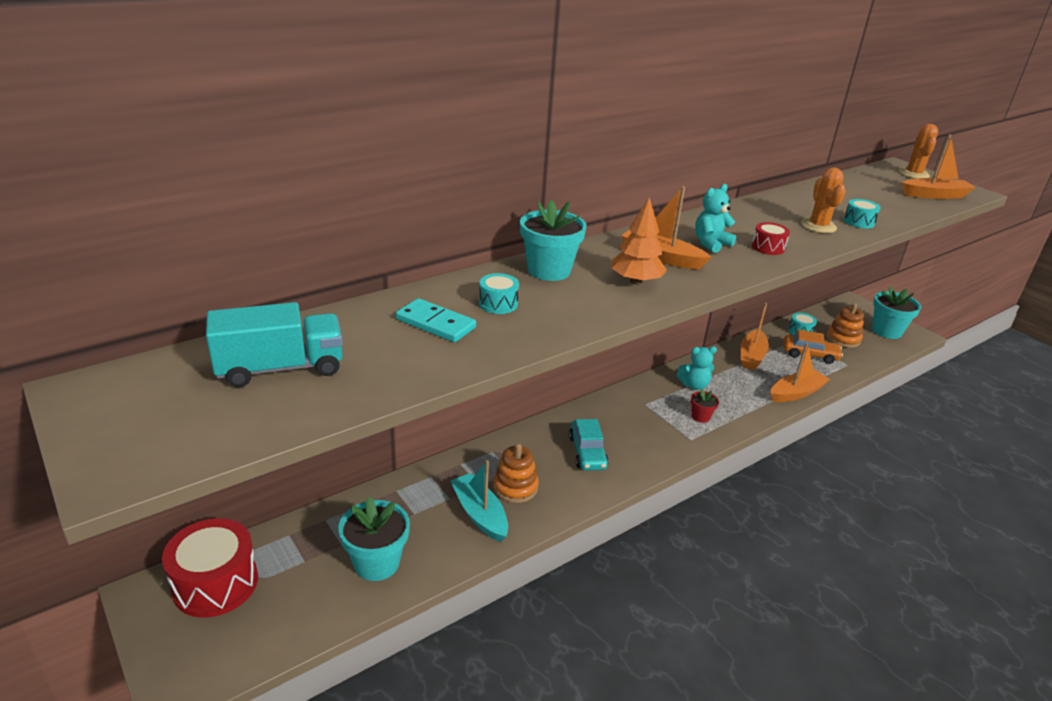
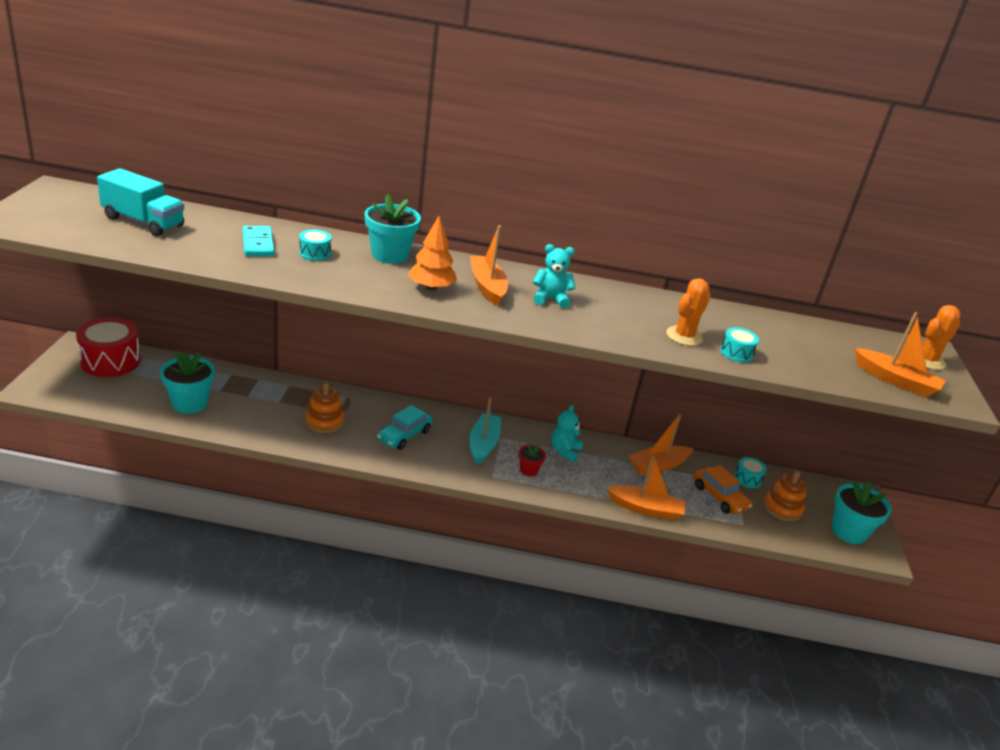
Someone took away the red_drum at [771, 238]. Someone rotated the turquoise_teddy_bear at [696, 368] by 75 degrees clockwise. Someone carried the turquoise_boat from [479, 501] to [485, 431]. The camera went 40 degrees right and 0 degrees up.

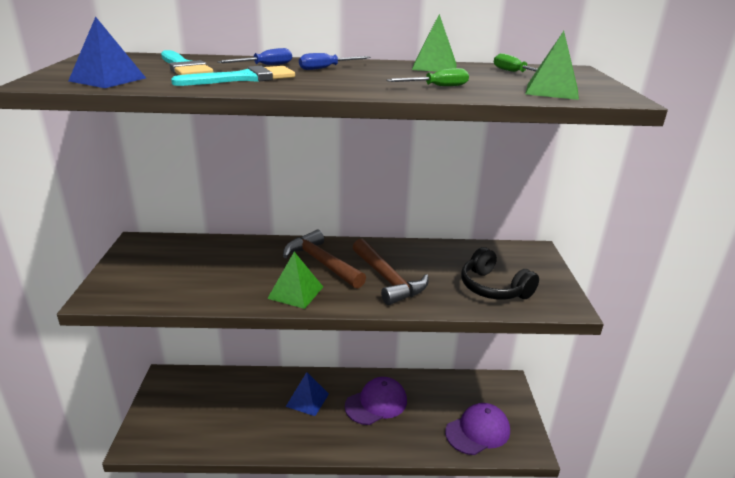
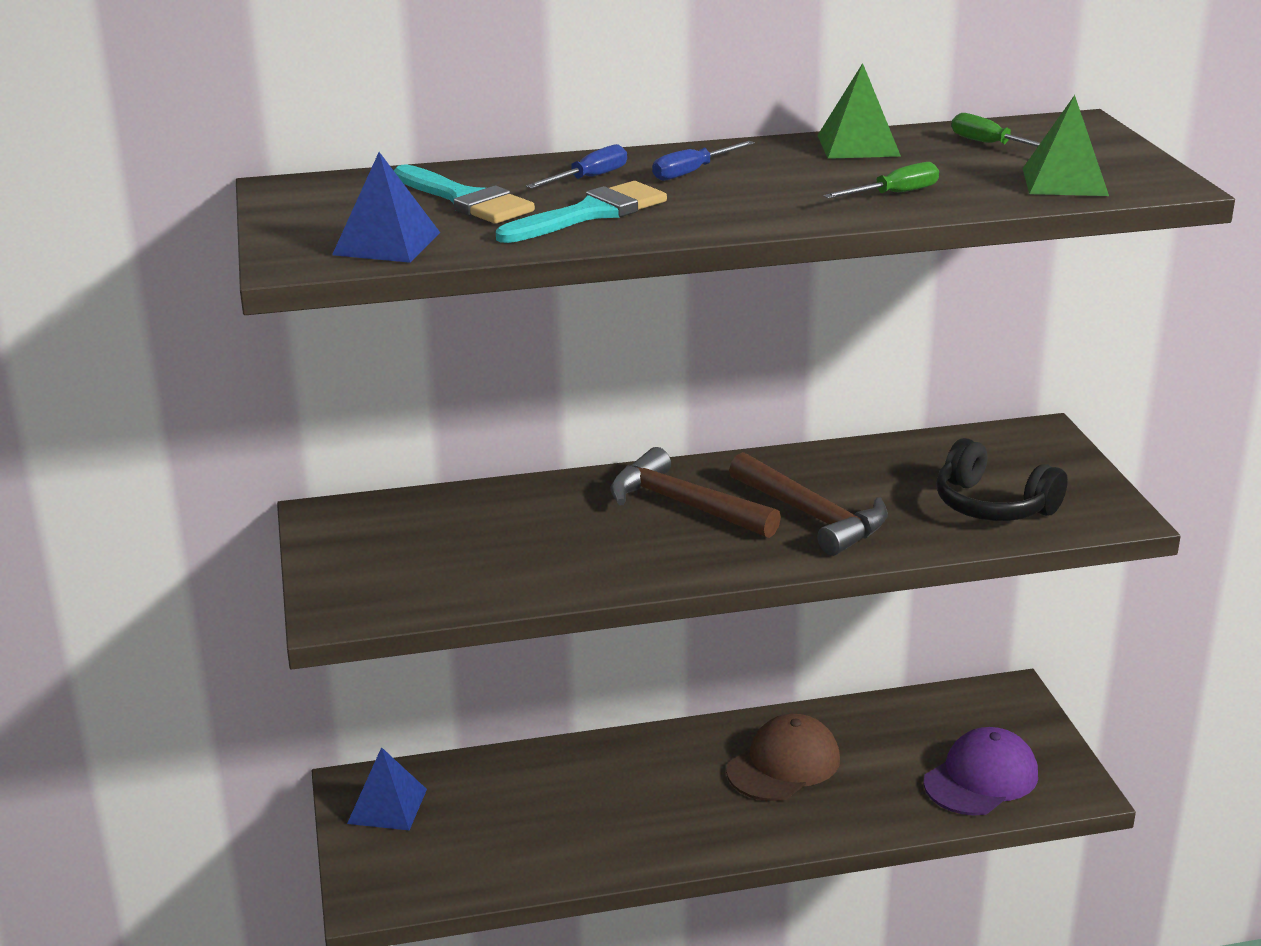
Someone took away the green_pyramid at [295, 280]. Someone carried the blue_pyramid from [307, 394] to [387, 789]. Someone repainted the purple_cap at [376, 401], which became the brown_cap at [783, 757]. The camera went 10 degrees left and 0 degrees up.

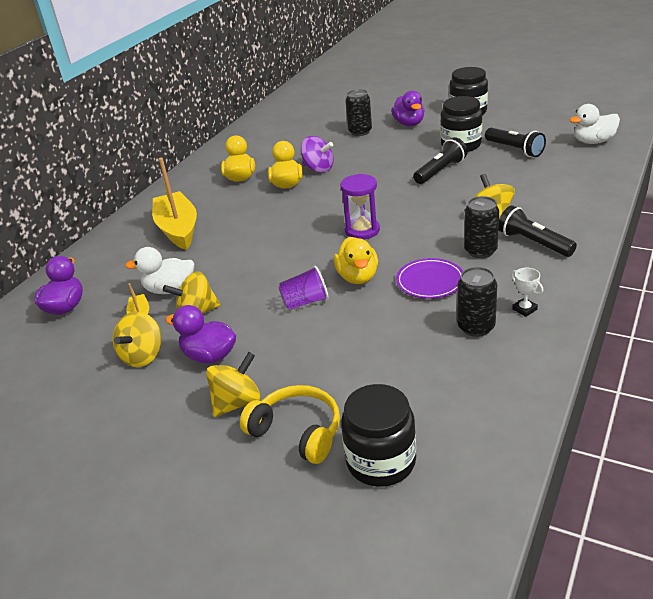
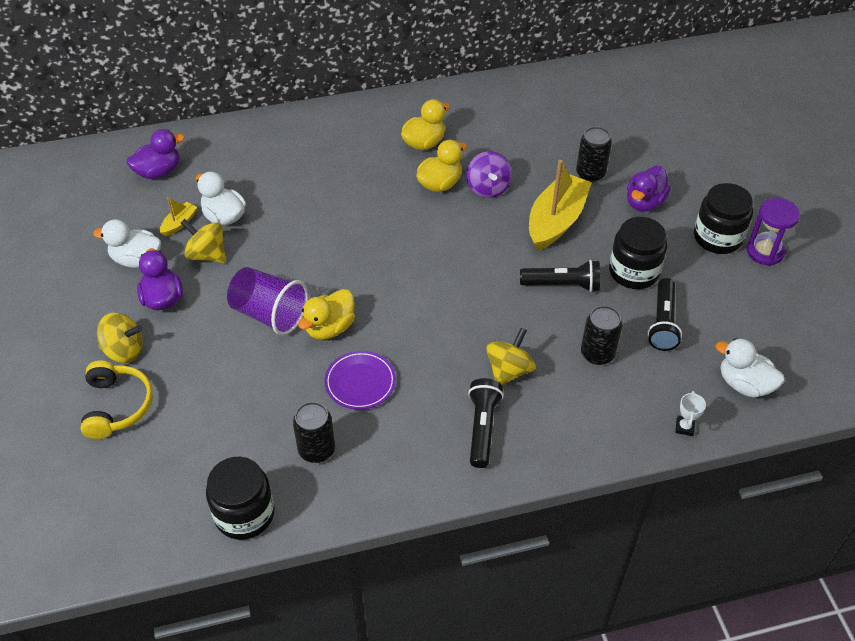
Someone carried the yellow_boat from [174, 204] to [560, 205]. Someone carried the purple_hourglass from [360, 207] to [773, 232]. Someone carried the black_can from [481, 227] to [601, 335]. Someone scaled the purple_cup at [303, 288] by 1.58. Someone carried the white_trophy from [527, 292] to [690, 413]. Someone swapped the yellow_spinning_top at [137, 339] for the white_duck at [127, 244]. Someone carried the black_jar from [378, 435] to [240, 498]. The camera went 45 degrees right and 15 degrees up.

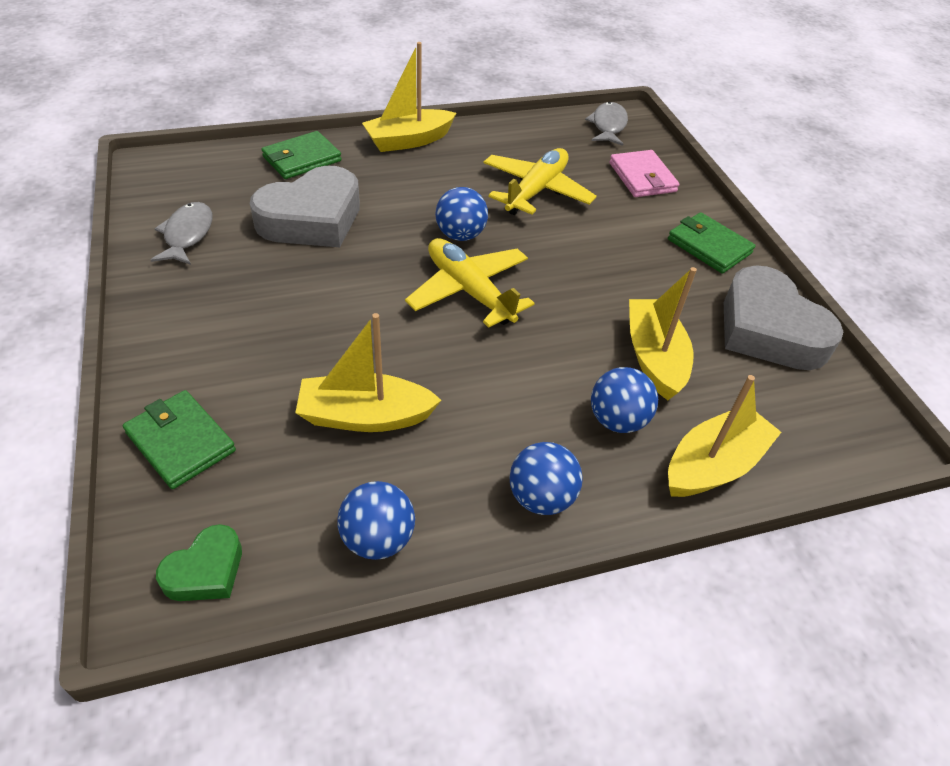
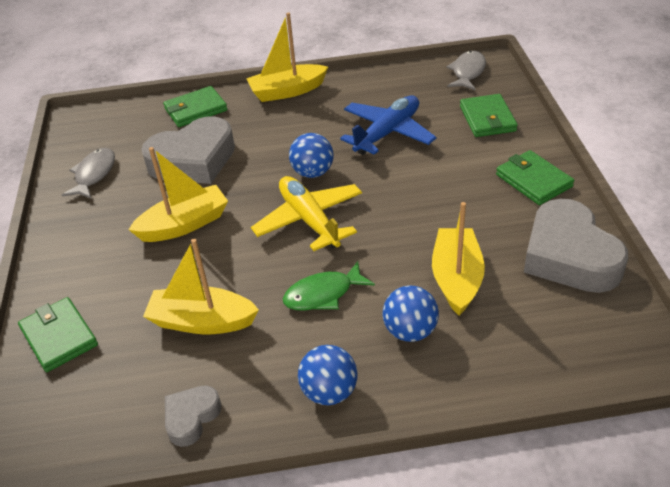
Someone repainted the yellow_plane at [540, 181], which became the blue_plane at [388, 125]. Someone repainted the pink_wallet at [644, 173], which became the green_wallet at [489, 115]. Someone carried the yellow_boat from [725, 436] to [178, 194]. Someone swapped the blue_ball at [376, 520] for the grey_heart at [193, 416]. Someone took away the green_heart at [199, 562]. Someone put down the green_fish at [329, 285]. The camera went 15 degrees right and 5 degrees down.

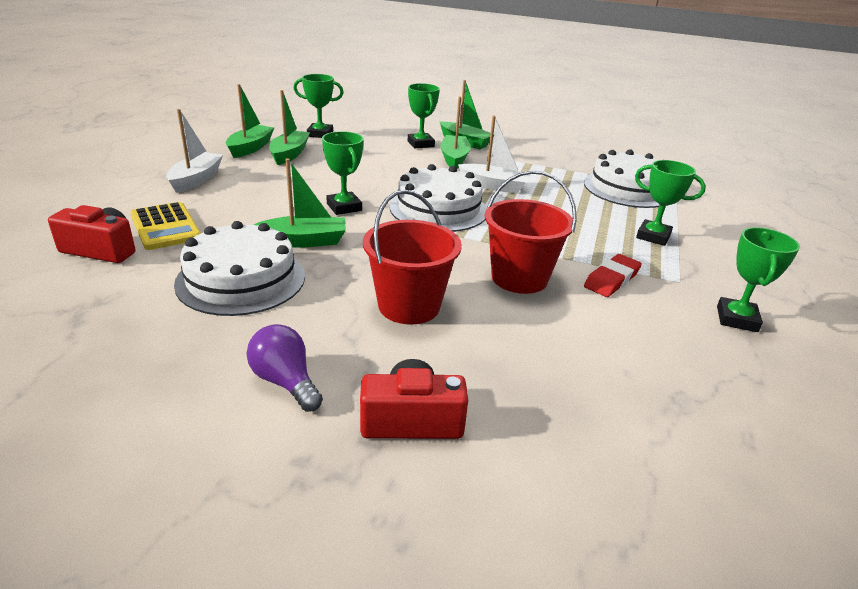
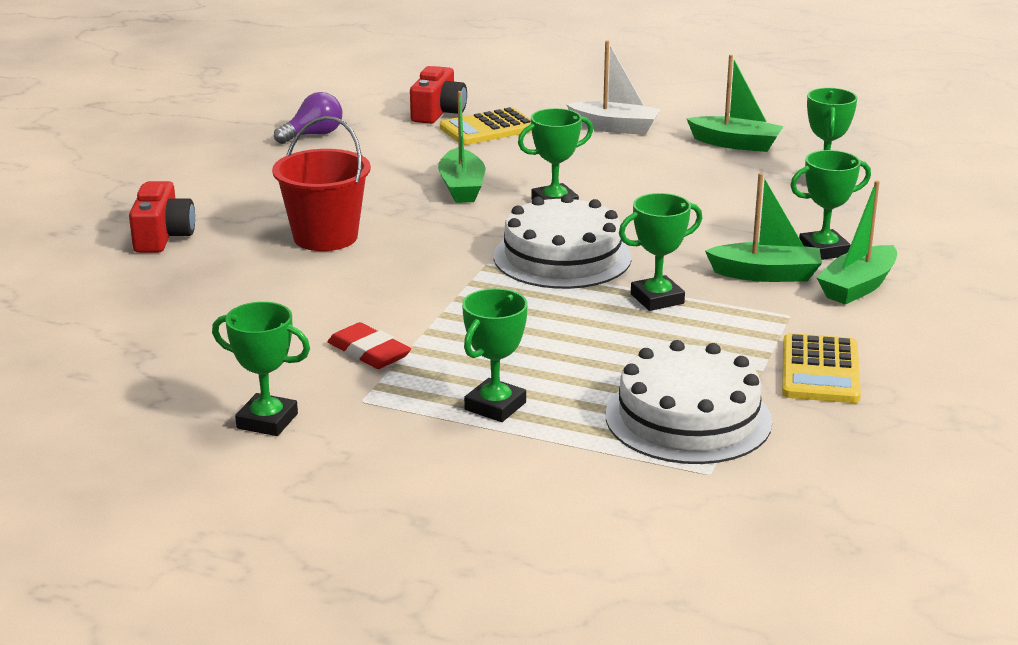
Someone took away the green_boat at [289, 127]. Someone swapped the white_boat at [494, 155] for the green_trophy at [660, 252]. Someone took away the red_bucket at [531, 232]. Someone took away the white_cake at [239, 268]. Someone carried the purple_light_bulb from [285, 368] to [308, 118]. Someone put down the yellow_calculator at [821, 368]. The camera went 95 degrees right and 5 degrees down.

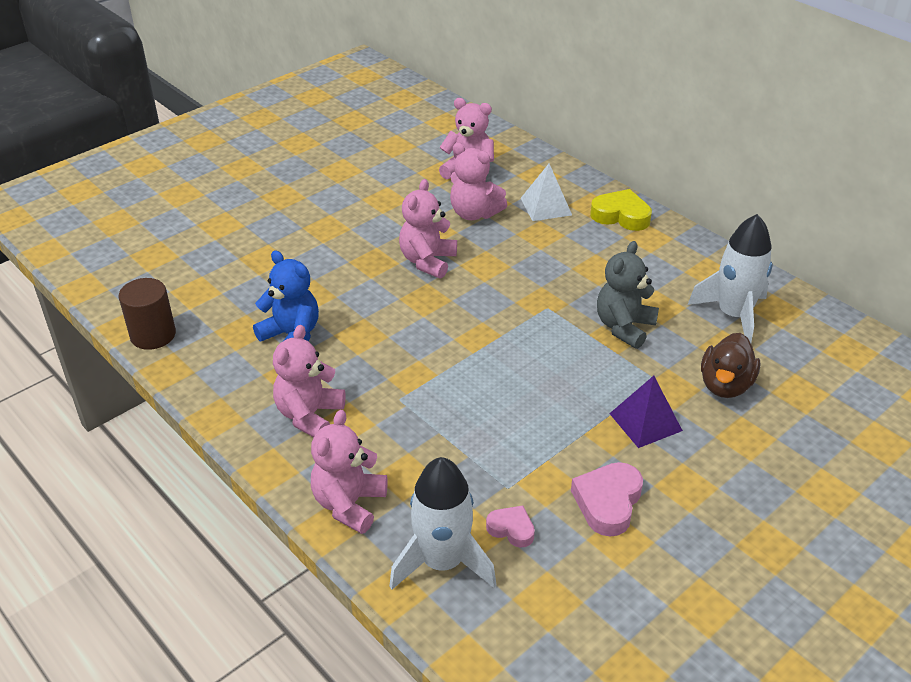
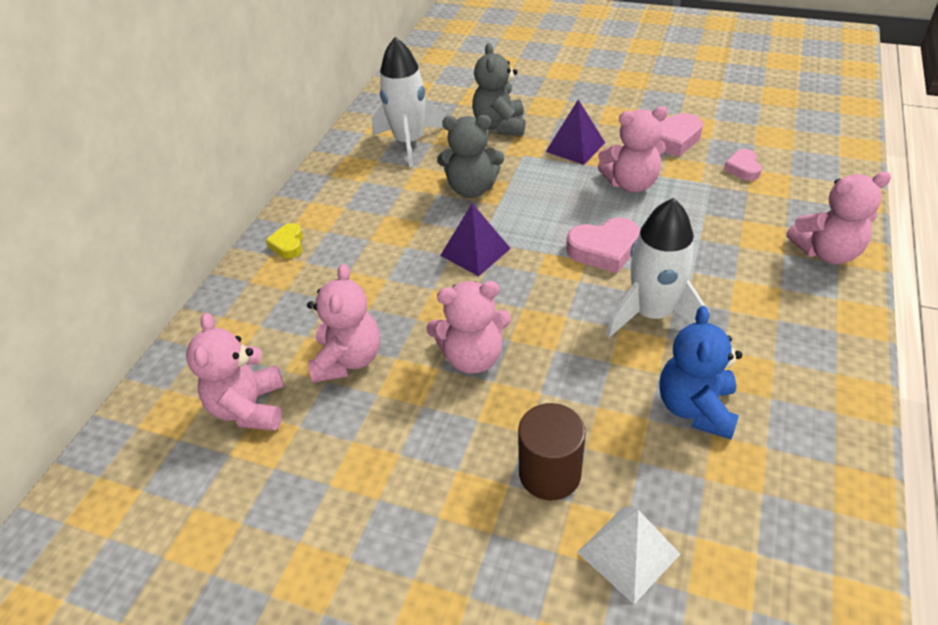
Someone carried the white_pyramid from [546, 192] to [628, 555]. Someone scaled the yellow_heart at [621, 210] by 0.60. Someone carried the brown_cylinder from [147, 314] to [552, 451]. Someone carried the pink_teddy_bear from [309, 381] to [633, 149]. Someone swapped the brown_duck at [730, 365] for the grey_teddy_bear at [498, 89]. Someone carried the white_rocket from [442, 523] to [657, 268]. Someone put down the purple_pyramid at [475, 239]. Someone put down the pink_heart at [603, 245]. The camera went 115 degrees left and 5 degrees up.

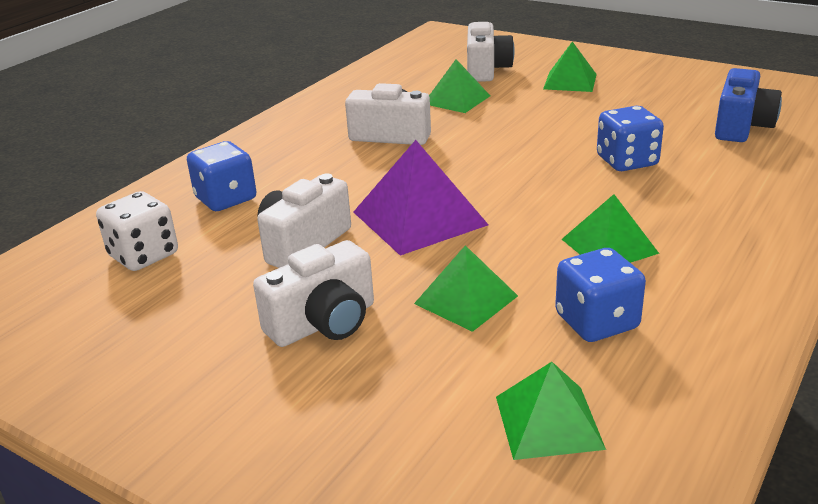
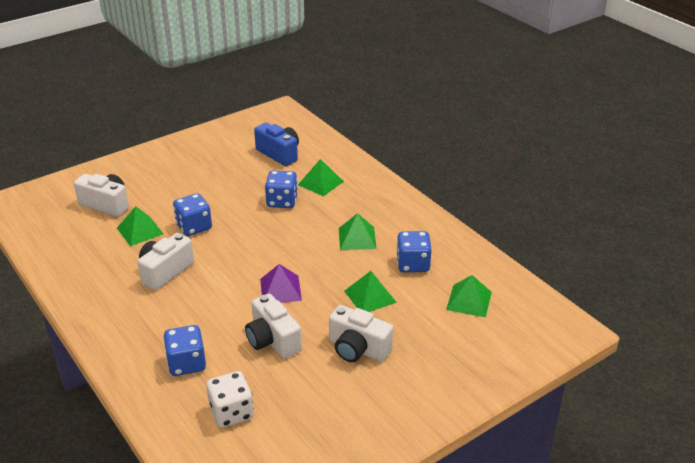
Someone carried the green_pyramid from [570, 66] to [321, 177]. Someone scaled the purple_pyramid at [421, 198] by 0.64. Someone rotated the white_camera at [313, 293] by 135 degrees clockwise. Someone put down the blue_dice at [192, 214]. The camera went 70 degrees left and 5 degrees up.

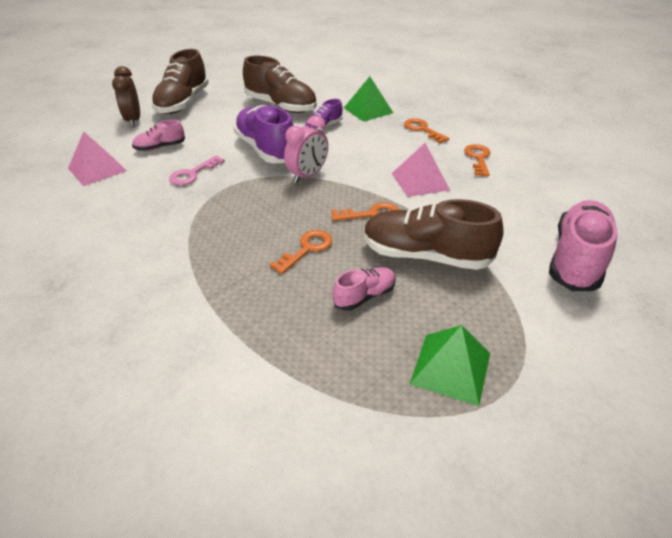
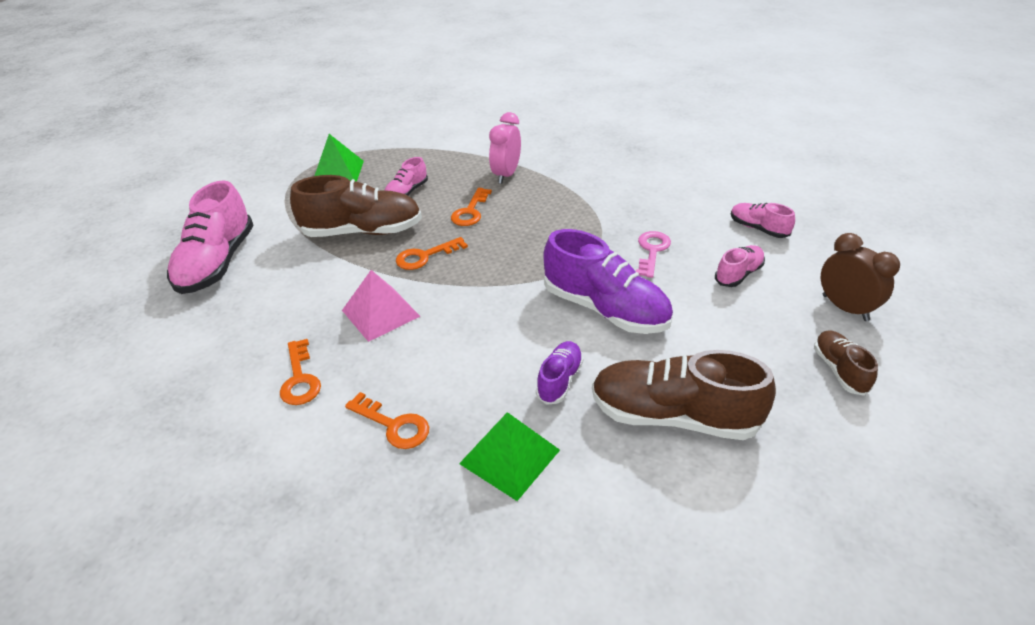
Someone scaled the brown_shoe at [180, 81] by 0.51. Someone carried the pink_clock from [306, 149] to [505, 148]. Someone swapped the pink_pyramid at [97, 158] for the pink_shoe at [763, 220]. The camera went 160 degrees right and 0 degrees up.

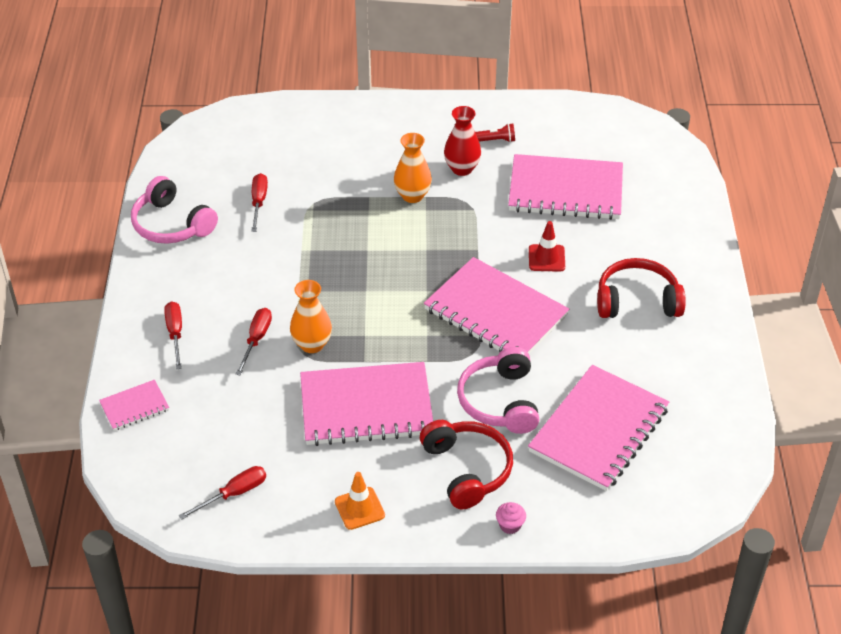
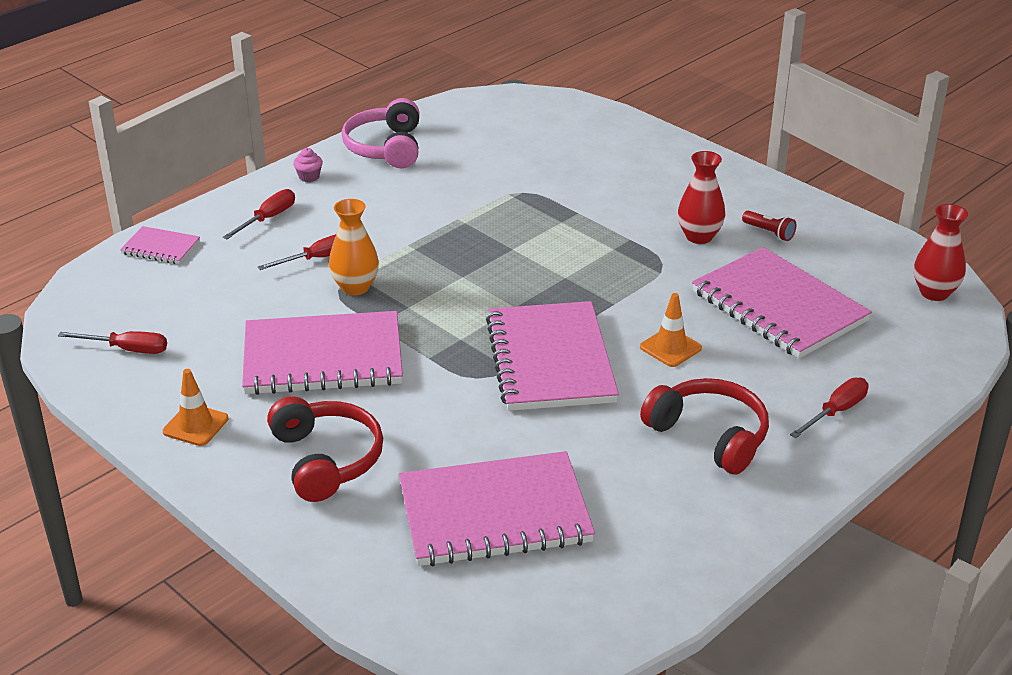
Someone took away the orange_vase at [413, 168]. Someone carried the red_screwdriver from [259, 202] to [829, 408]. Someone repainted the red_traffic_cone at [547, 246], which became the orange_traffic_cone at [671, 330]. Someone took away the pink_headphones at [498, 390]. Someone rotated the pink_notebook at [366, 404] by 45 degrees counterclockwise. Someone rotated the red_headphones at [466, 464] by 45 degrees counterclockwise. Someone carried the pink_cupcake from [511, 518] to [308, 165]. Someone put down the red_vase at [941, 252]. The camera went 45 degrees right and 10 degrees down.

